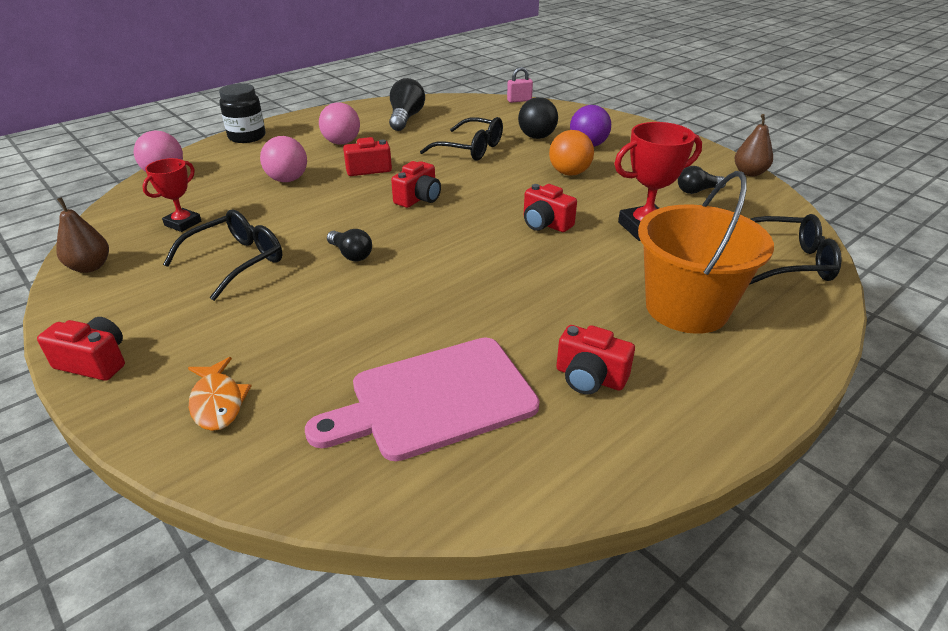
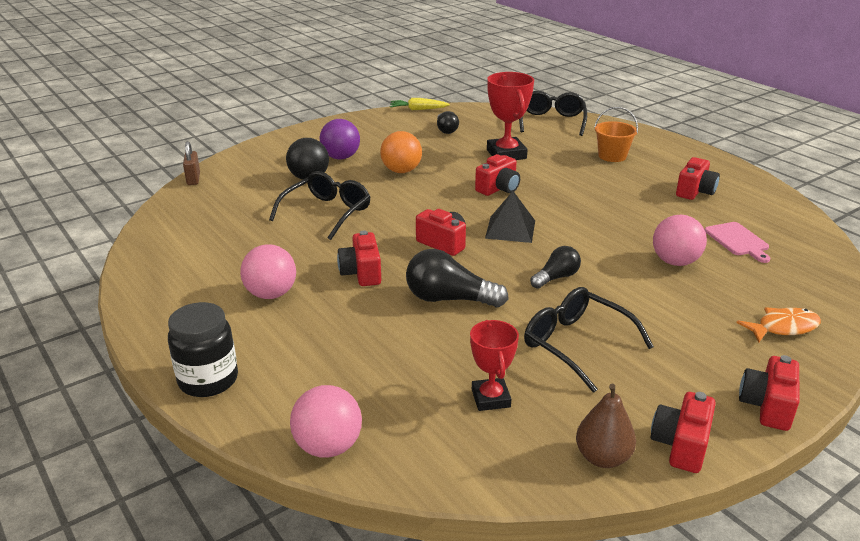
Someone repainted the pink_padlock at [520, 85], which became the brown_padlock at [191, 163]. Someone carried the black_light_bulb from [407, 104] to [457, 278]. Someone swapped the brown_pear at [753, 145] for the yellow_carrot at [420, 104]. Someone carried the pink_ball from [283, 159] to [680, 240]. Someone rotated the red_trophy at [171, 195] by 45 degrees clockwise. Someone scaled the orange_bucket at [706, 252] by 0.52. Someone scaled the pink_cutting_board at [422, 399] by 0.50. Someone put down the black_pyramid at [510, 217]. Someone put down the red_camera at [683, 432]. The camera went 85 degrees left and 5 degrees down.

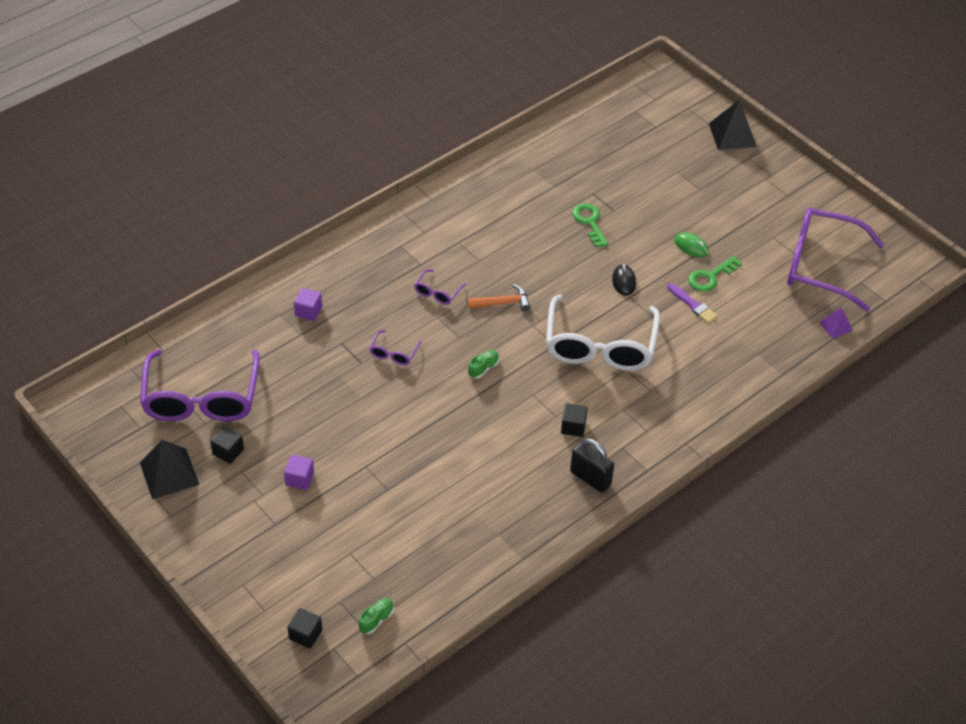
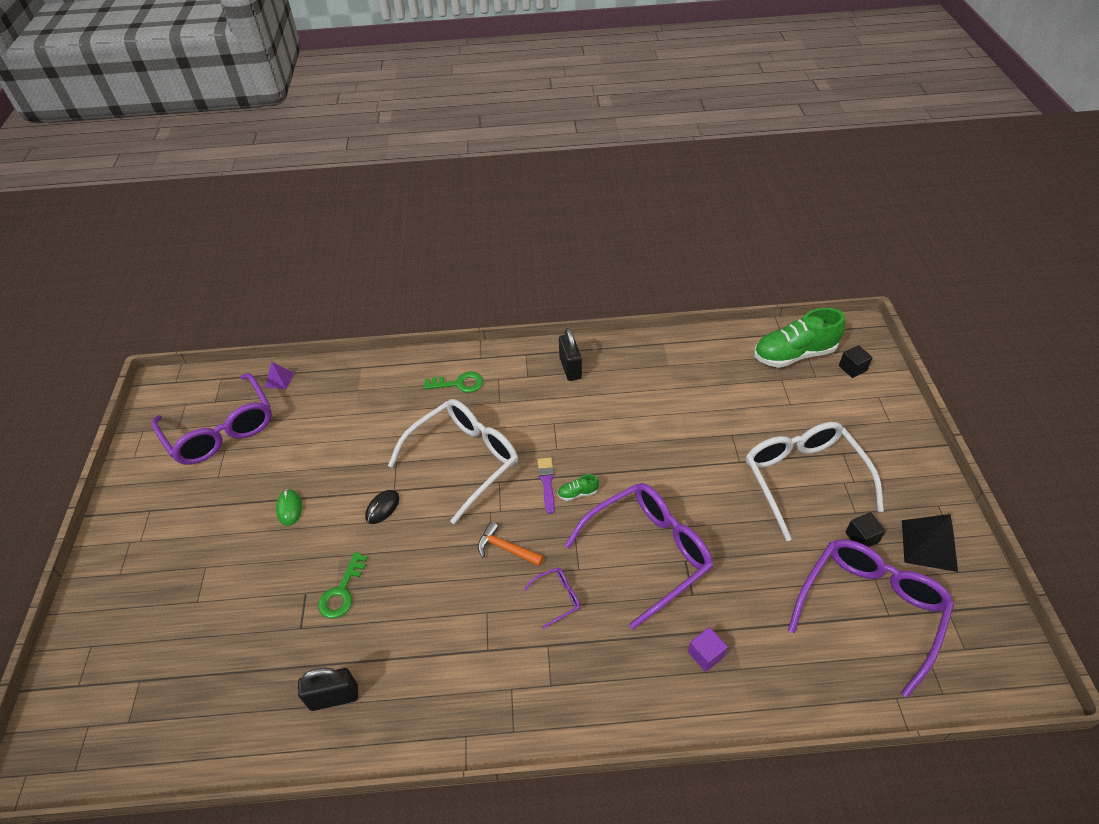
Someone took away the black_pyramid at [733, 125]. Someone carried the green_key from [715, 274] to [453, 382]. Someone carried the purple_brush from [692, 303] to [546, 485]. Someone scaled the purple_glasses at [395, 347] by 2.44. Someone took away the black_cube at [574, 420]. Someone swapped the purple_cube at [299, 472] for the white_glasses at [815, 481]. Someone scaled the green_shoe at [376, 616] by 2.45. Someone put down the black_padlock at [328, 689]. The camera went 140 degrees left and 0 degrees up.

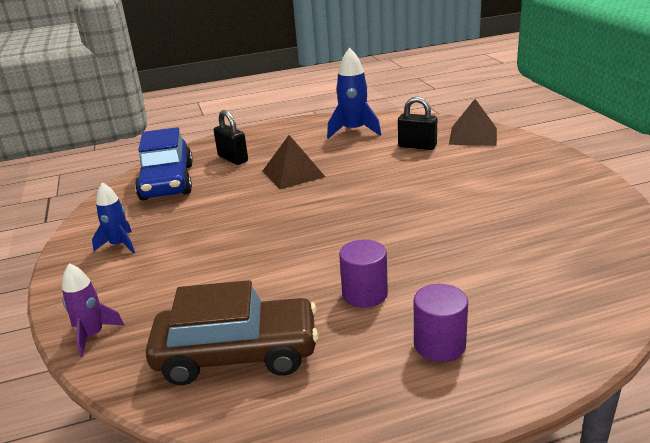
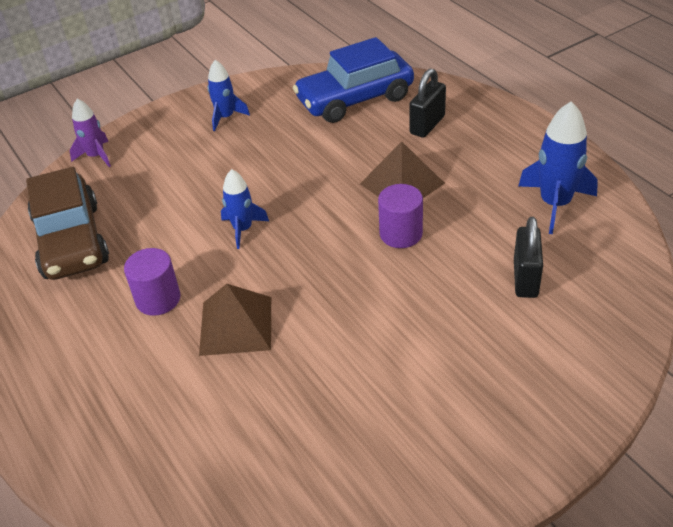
Someone carried the brown_pyramid from [473, 122] to [235, 320]. Someone carried the purple_cylinder from [441, 323] to [400, 216]. Someone put down the blue_rocket at [245, 209]. The camera went 75 degrees right and 15 degrees up.

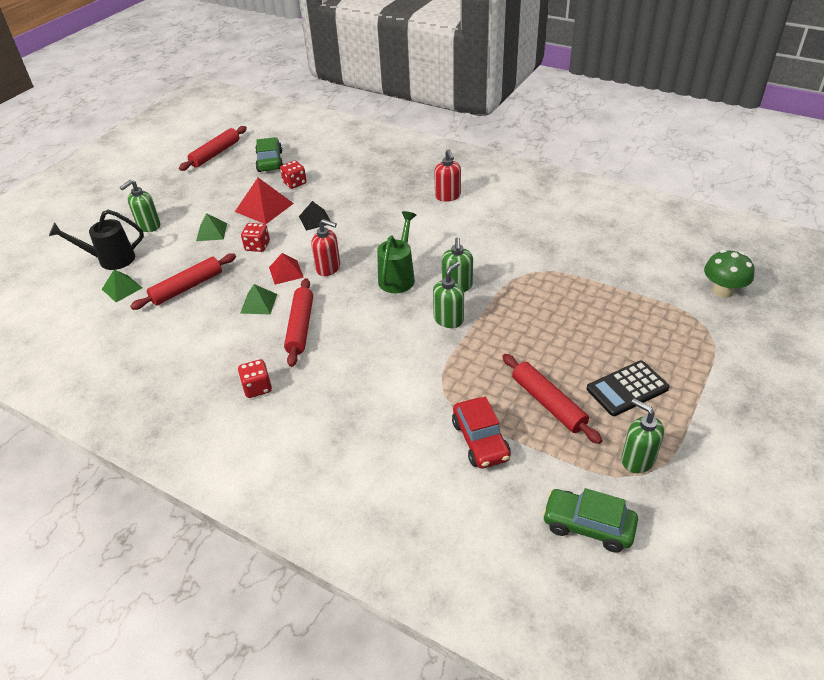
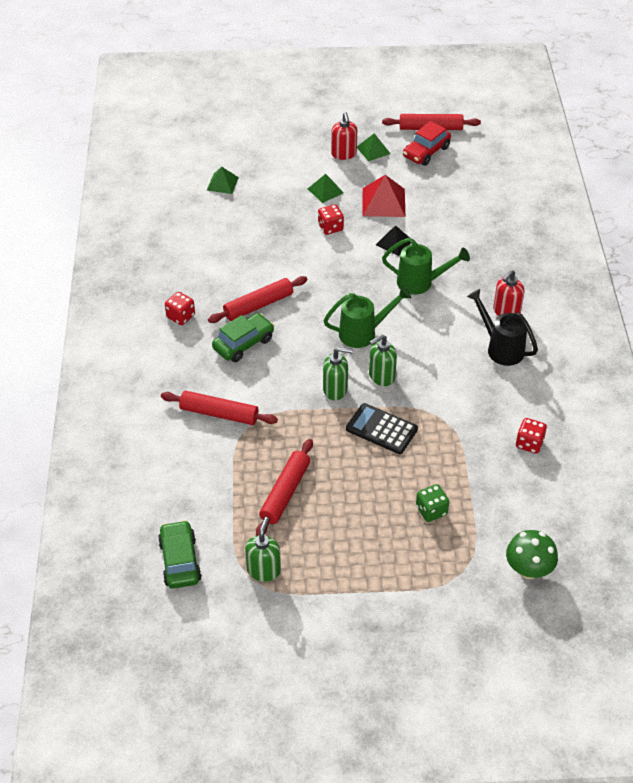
Someone carried the green_car from [269, 154] to [243, 337]. Someone carried the red_dice from [293, 175] to [531, 436]. Someone took away the green_soap_dispenser at [140, 206]. Someone carried the black_watering_can from [96, 240] to [502, 327]. Someone carried the red_soap_dispenser from [326, 247] to [344, 136]. Someone carried the red_rolling_pin from [183, 281] to [219, 408]. Someone took away the red_pyramid at [286, 269]. Someone carried the green_pyramid from [258, 299] to [374, 147]. Someone carried the black_calculator from [628, 388] to [382, 428]. Someone carried the red_car from [481, 432] to [427, 143]. Someone put down the green_watering_can at [426, 266]. Someone put down the green_dice at [432, 503]. The camera went 55 degrees right and 5 degrees up.

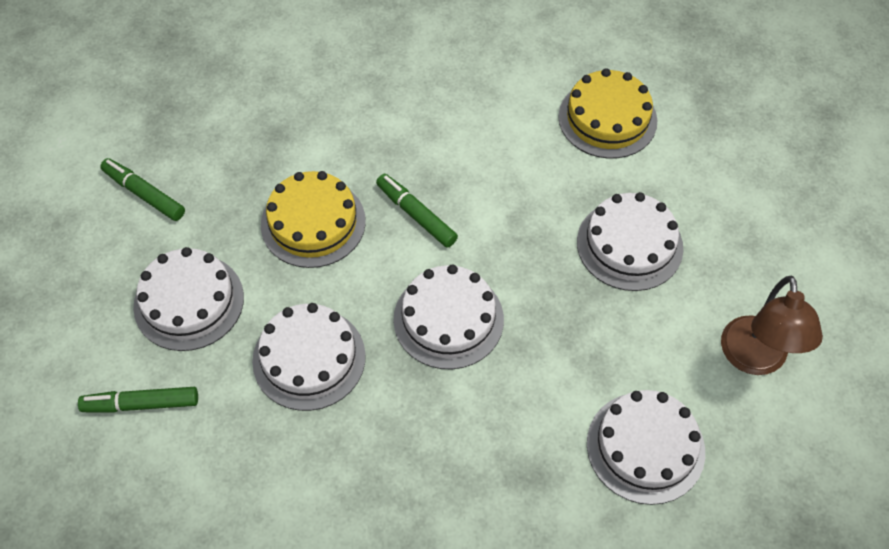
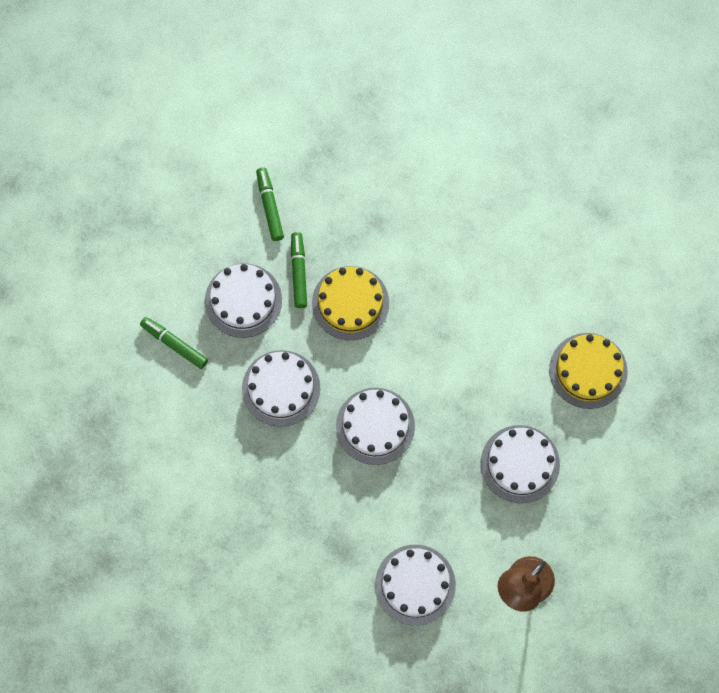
Someone carried the green_marker from [417, 211] to [299, 270]. The camera went 40 degrees right and 15 degrees up.

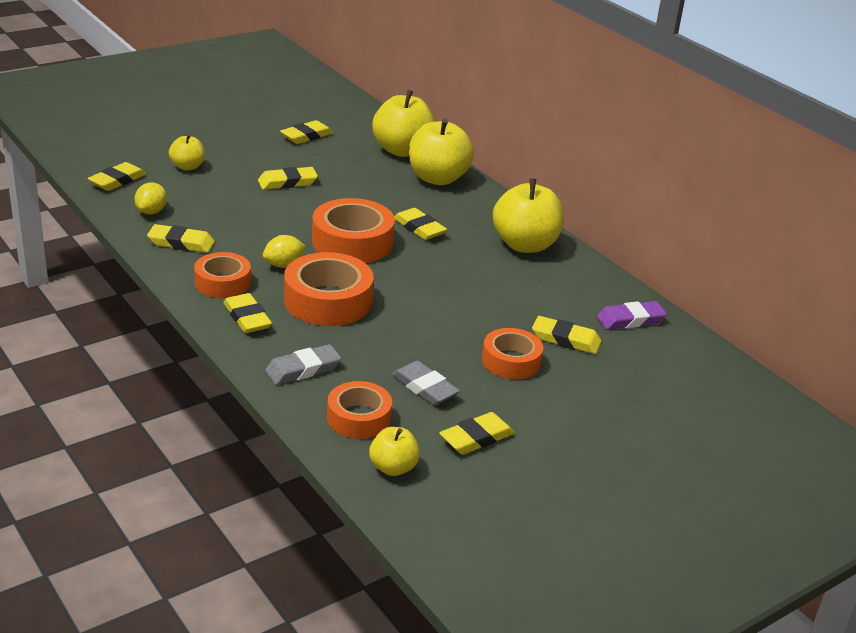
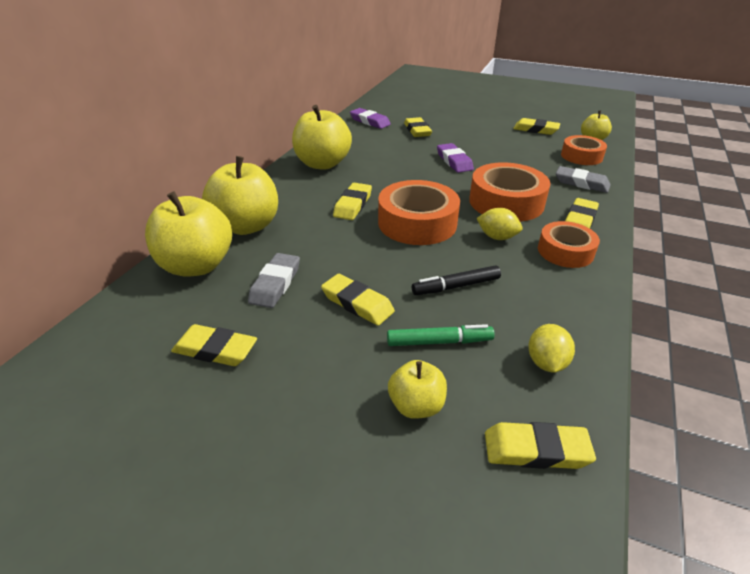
Someone rotated the yellow_lemon at [150, 198] by 60 degrees counterclockwise. Someone took away the yellow_eraser at [181, 238]. Someone took away the orange_tape at [512, 353]. Someone carried the grey_eraser from [426, 383] to [274, 280]. Someone put down the purple_eraser at [455, 158]. Someone put down the black_marker at [456, 280]. Someone put down the green_marker at [441, 335]. The camera went 120 degrees left and 5 degrees up.

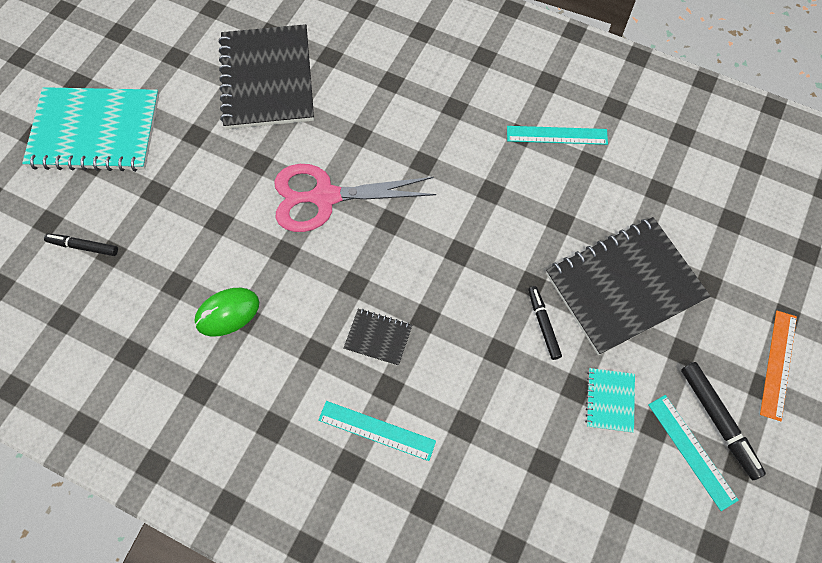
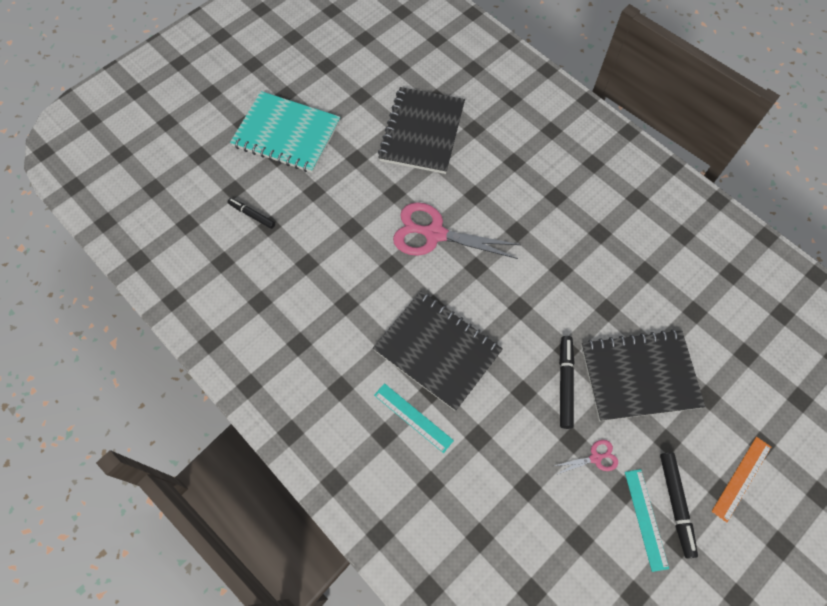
Someone took away the turquoise_ruler at [557, 135]. Someone scaled the black_marker at [545, 323] by 1.52. Someone took away the green_mouse at [226, 312]. Someone scaled the black_notebook at [378, 337] by 2.30. Someone swapped the turquoise_notebook at [610, 400] for the pink_scissors at [586, 457]. The camera went 20 degrees right and 0 degrees up.

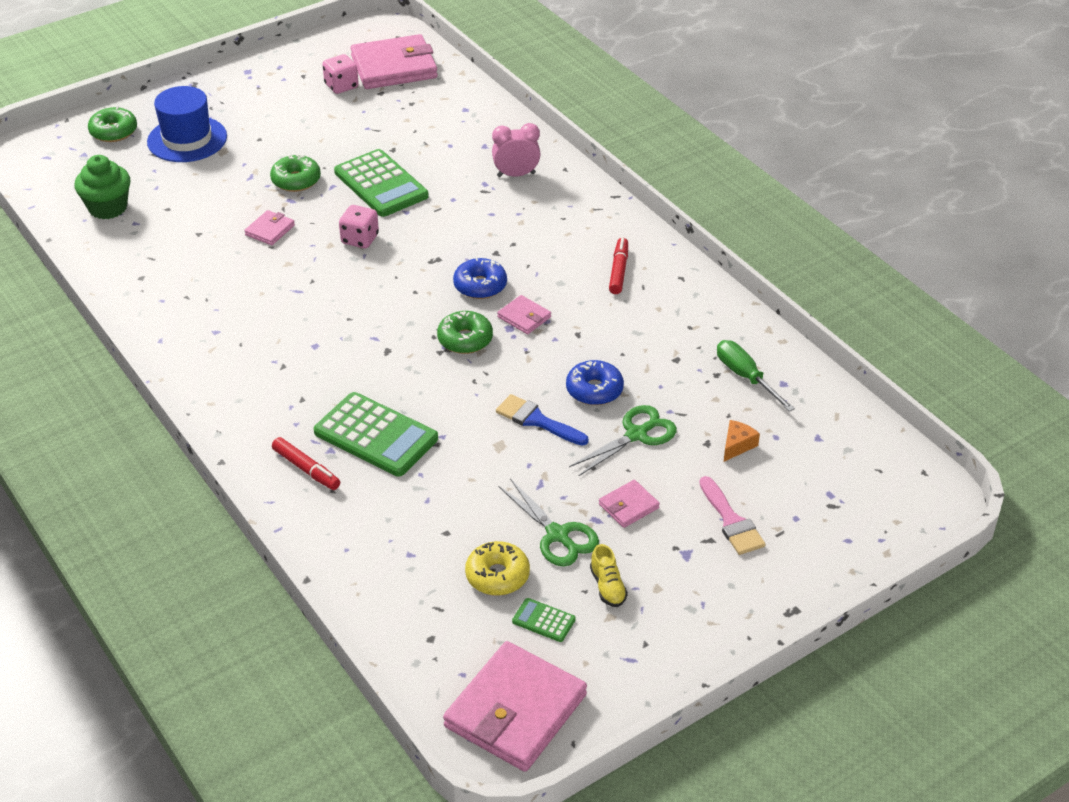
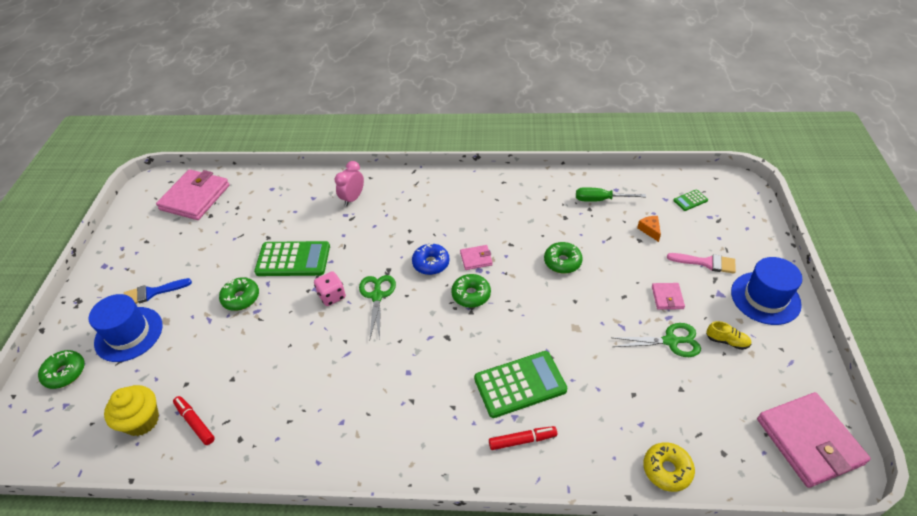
Someone took away the pink_dice at [340, 74]. Someone repainted the green_cupcake at [102, 187], which became the yellow_cupcake at [131, 410]. Someone took away the pink_wallet at [269, 227]. Someone carried the red_marker from [618, 266] to [194, 420]. Someone repainted the blue_donut at [595, 382], which became the green_donut at [563, 258]. Someone carried the blue_brush from [542, 420] to [158, 291]. Someone carried the green_scissors from [623, 441] to [377, 307]. Someone carried the yellow_donut from [497, 568] to [669, 467]. Someone carried the green_calculator from [544, 620] to [690, 200]. Someone put down the blue_hat at [766, 291]. The camera went 50 degrees left and 5 degrees up.

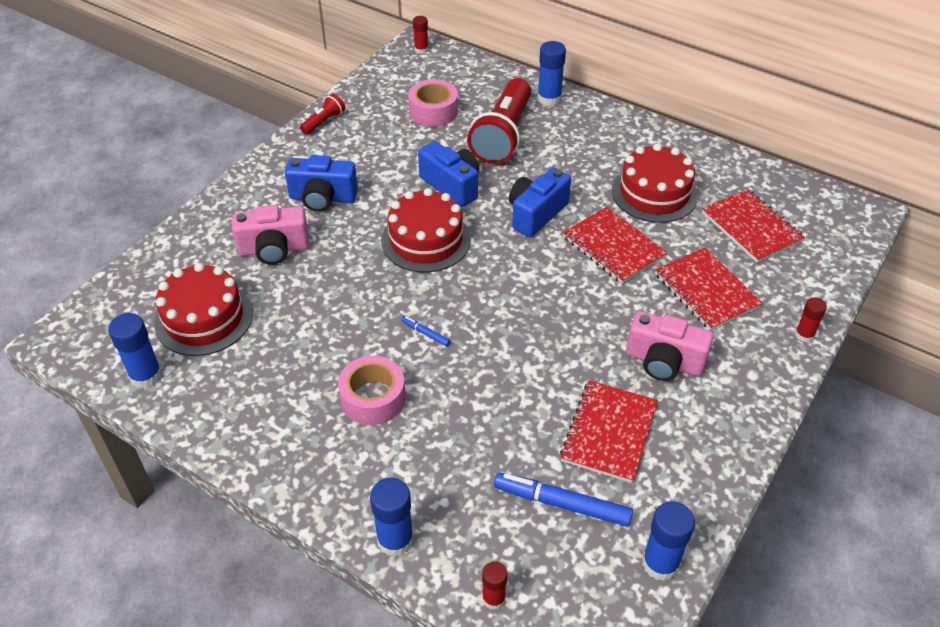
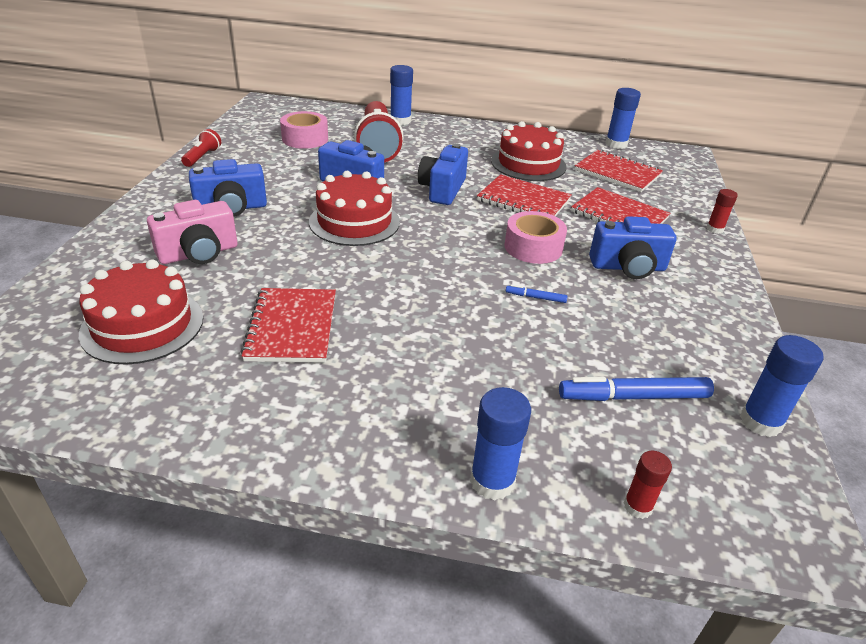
Someone took away the red_glue_stick at [420, 35]. Someone repainted the pink_camera at [670, 346], which became the blue_camera at [633, 247]. Someone carried the blue_glue_stick from [135, 351] to [623, 118]. Someone carried the blue_marker from [426, 331] to [537, 293]. Someone carried the pink_tape from [372, 390] to [535, 237]. Someone carried the red_notebook from [609, 431] to [288, 325]. The camera went 25 degrees left and 10 degrees down.

